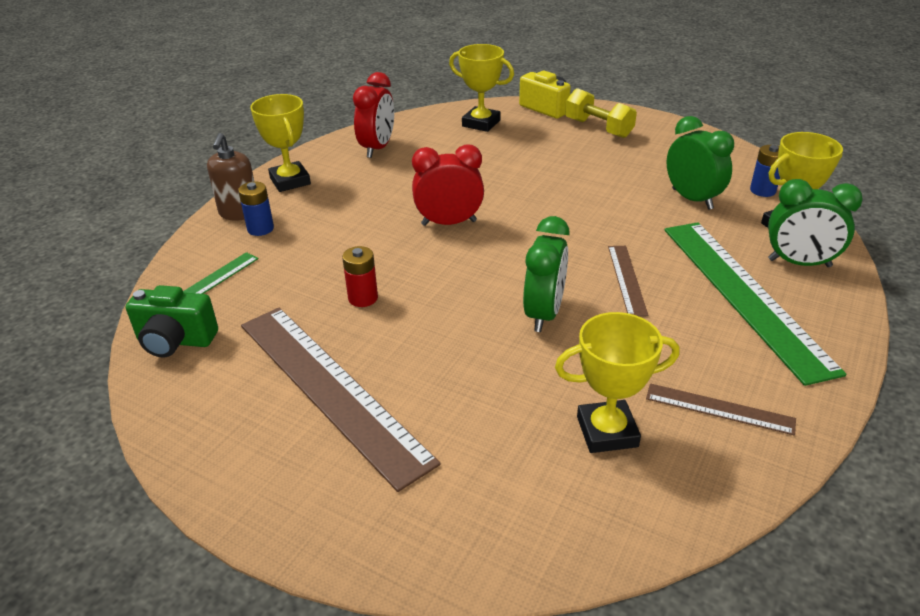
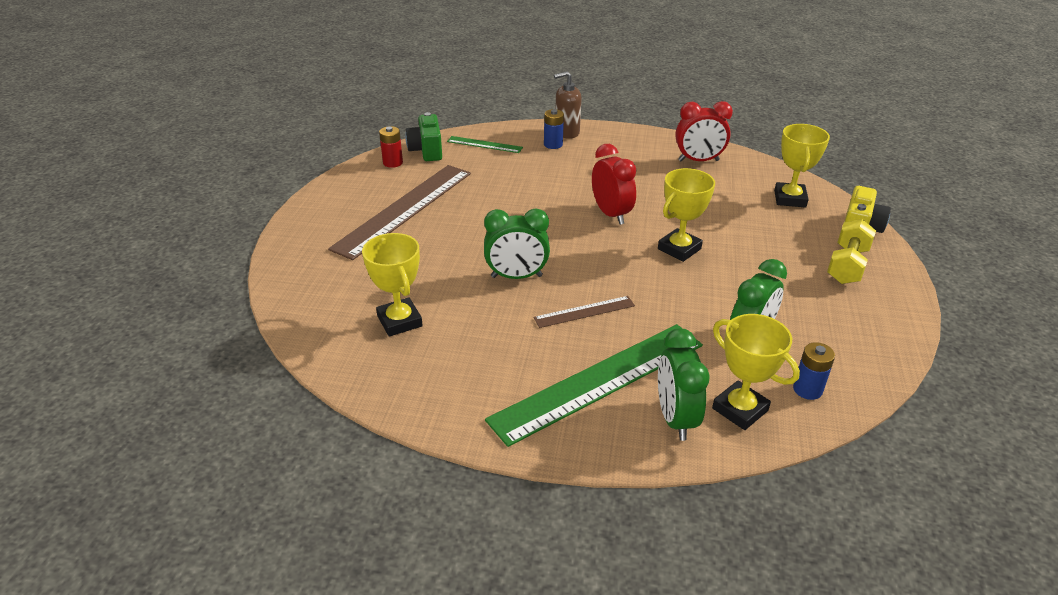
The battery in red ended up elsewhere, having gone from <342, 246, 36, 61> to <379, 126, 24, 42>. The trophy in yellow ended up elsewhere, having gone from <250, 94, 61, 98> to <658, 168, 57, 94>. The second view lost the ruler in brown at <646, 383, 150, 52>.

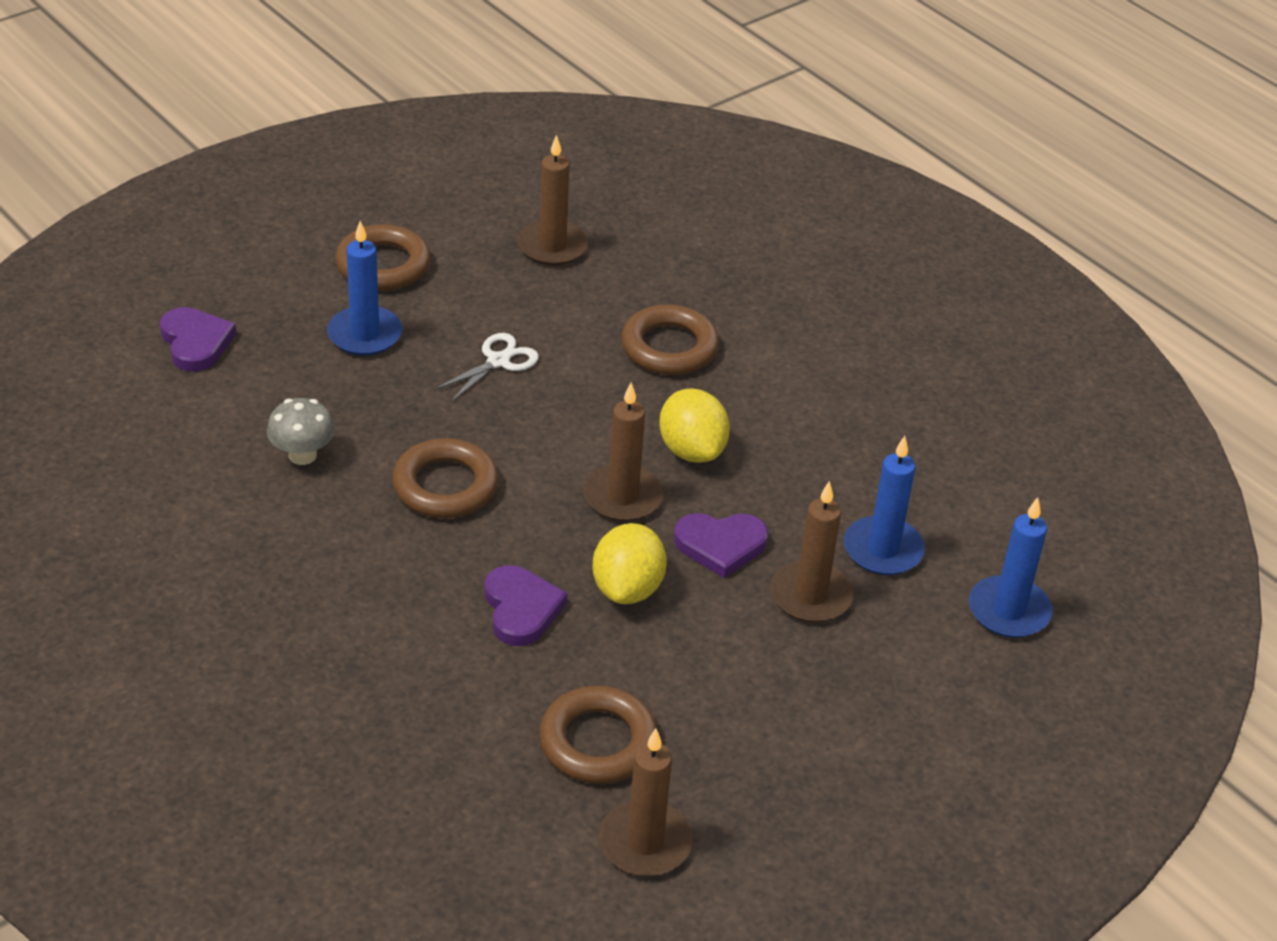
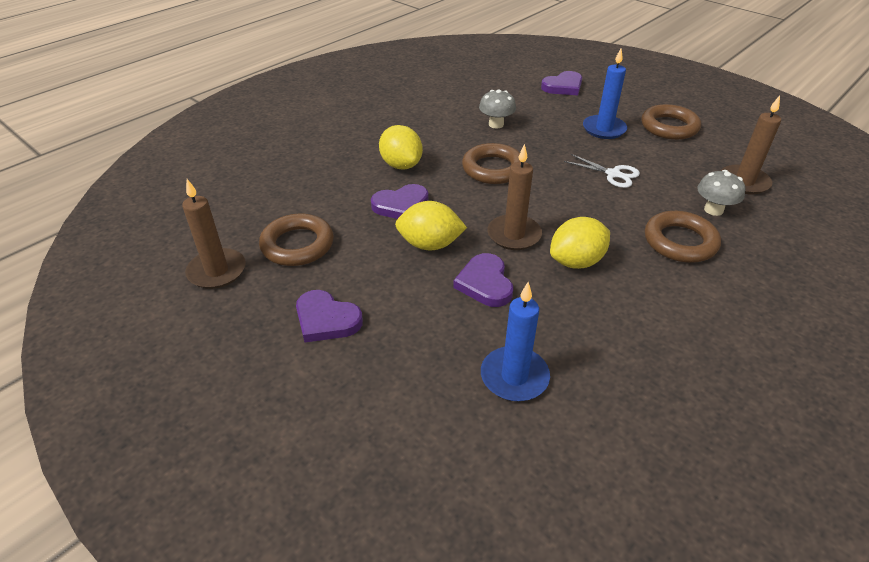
The second view gained the heart in purple at <296, 290, 67, 52>. The second view gained the lemon in yellow at <379, 125, 44, 45>. The second view gained the mushroom in grey at <697, 170, 48, 46>. The second view lost the candle in brown at <770, 481, 84, 142>. The second view lost the candle in blue at <969, 497, 83, 141>.

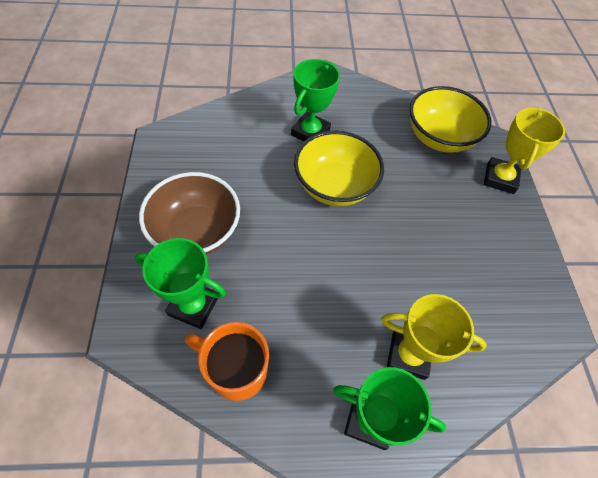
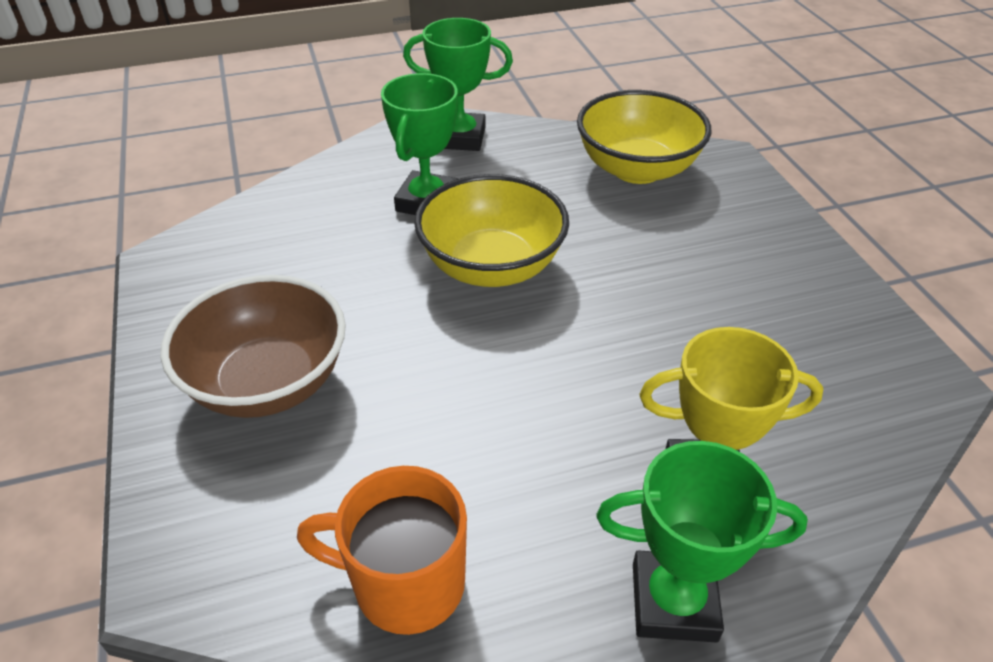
The trophy in green ended up elsewhere, having gone from <135, 238, 91, 91> to <403, 18, 110, 133>. The second view lost the trophy in yellow at <484, 108, 81, 86>.

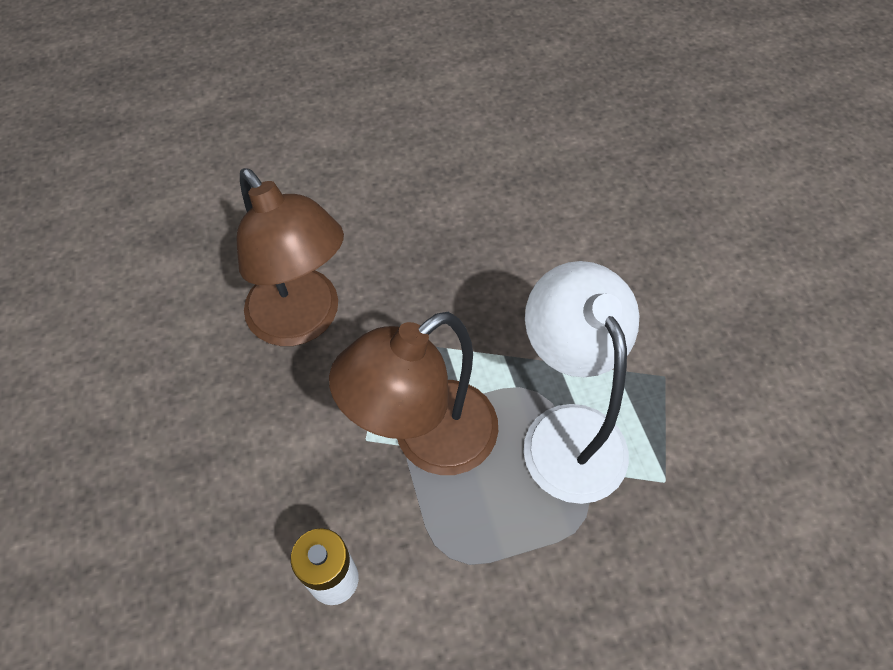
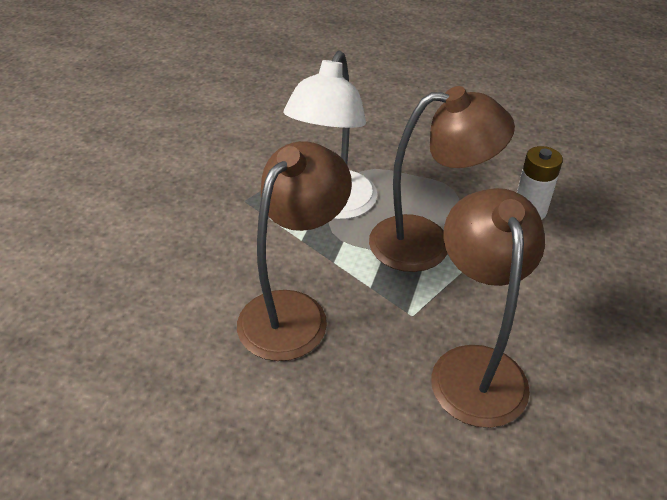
The second view gained the lamp in brown at <237, 141, 115, 220>.

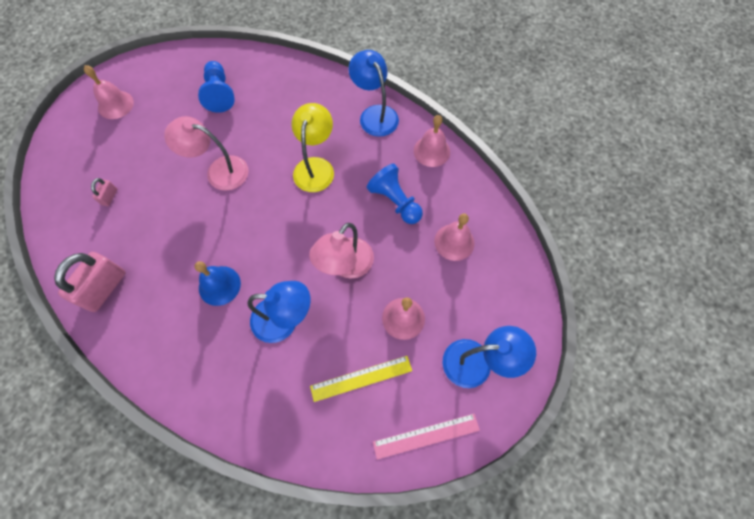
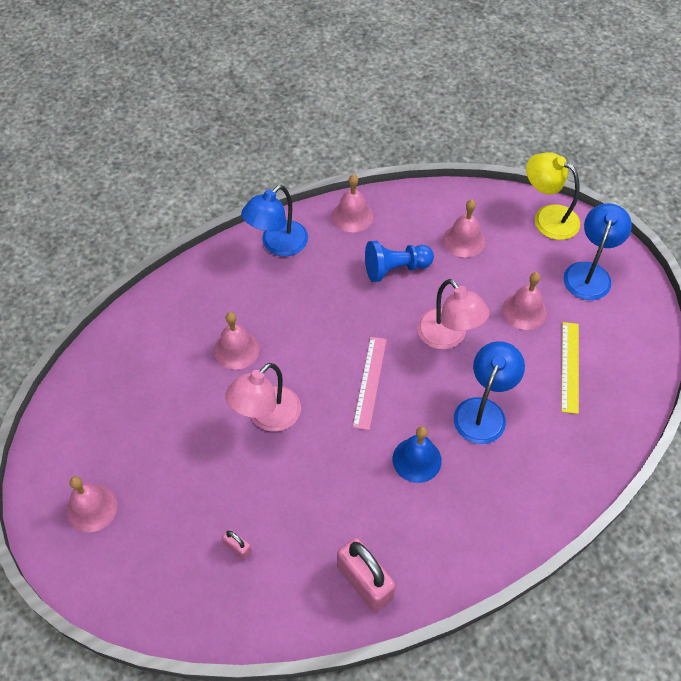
The second view gained the bell in pink at <214, 312, 46, 58>. The lamp in blue at <349, 50, 50, 87> ended up facing another way, 45 degrees counterclockwise from before. The ruler in pink ended up elsewhere, having gone from <373, 414, 107, 46> to <353, 337, 34, 93>. The lamp in yellow ended up elsewhere, having gone from <291, 103, 43, 89> to <526, 152, 54, 88>. The second view lost the pawn in blue at <198, 61, 37, 52>.

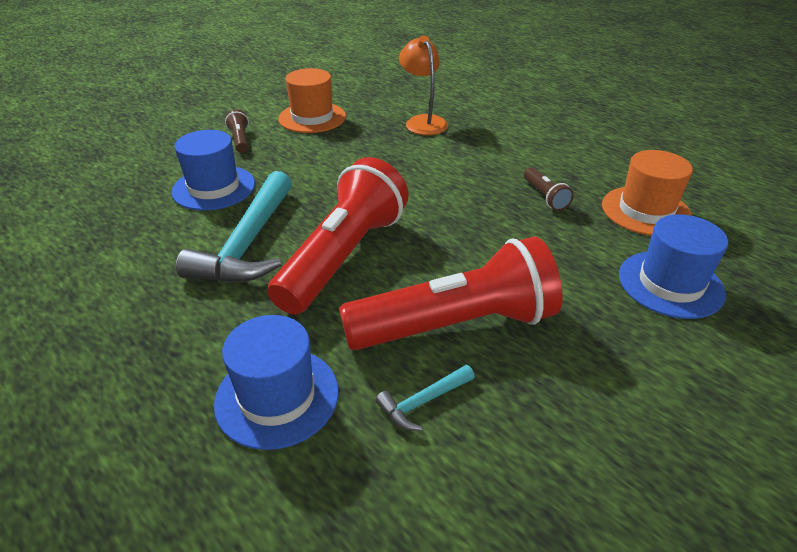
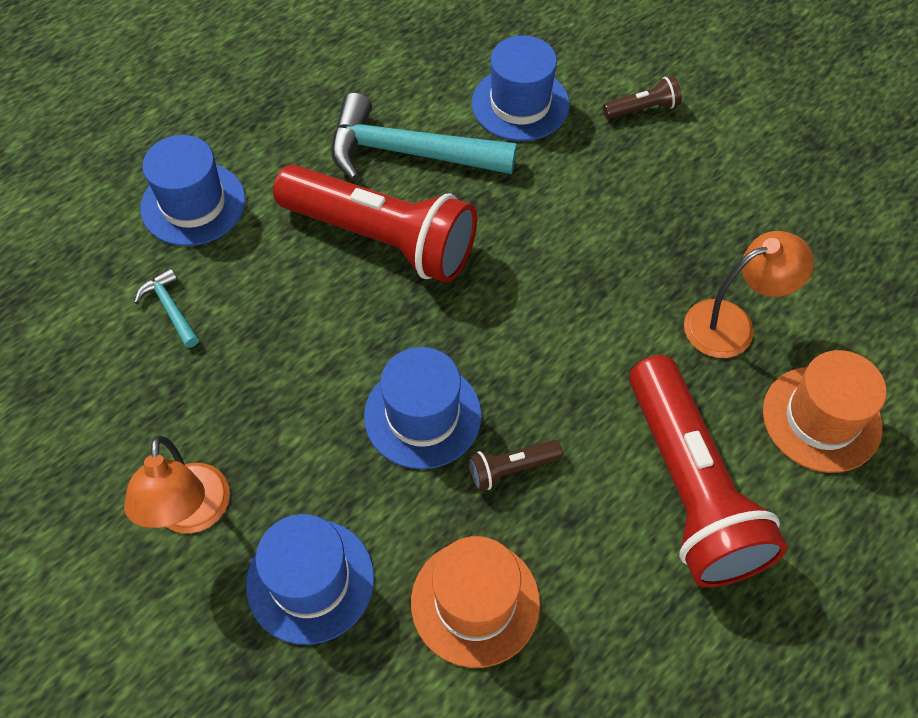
The second view gained the lamp in orange at <124, 436, 106, 97>. The second view gained the hat in blue at <364, 347, 118, 122>. The flashlight in red ended up elsewhere, having gone from <339, 237, 224, 113> to <629, 355, 159, 232>. The hat in orange ended up elsewhere, having gone from <278, 68, 68, 65> to <763, 350, 124, 123>.

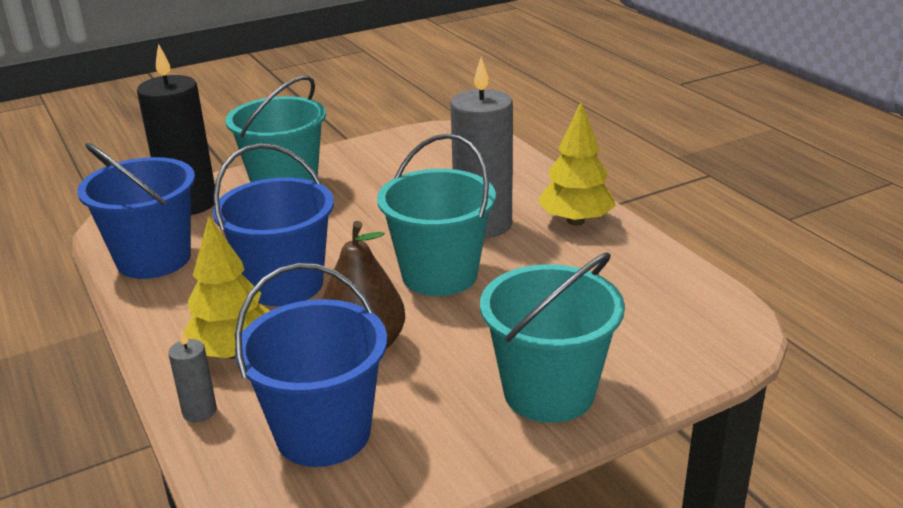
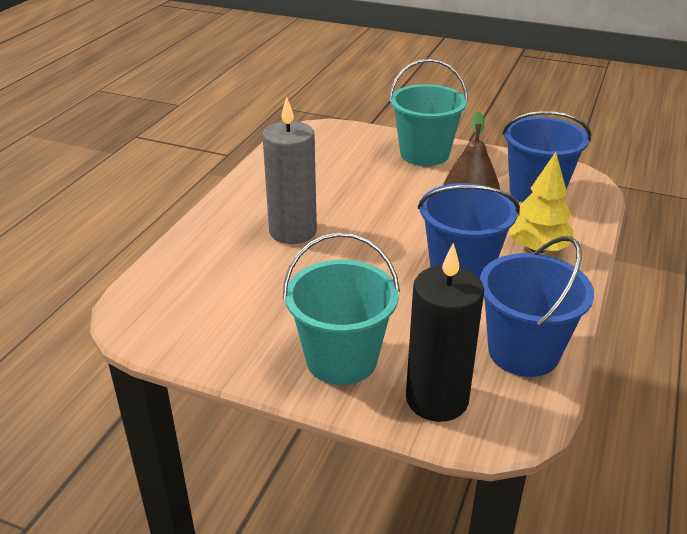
The second view lost the candle in grey at <168, 329, 49, 93>. The second view lost the bucket in turquoise at <377, 134, 119, 162>. The second view lost the tree in yellow at <538, 102, 78, 124>.

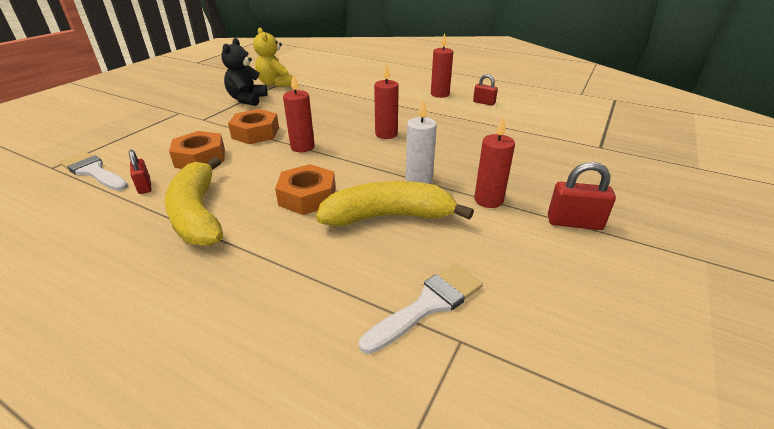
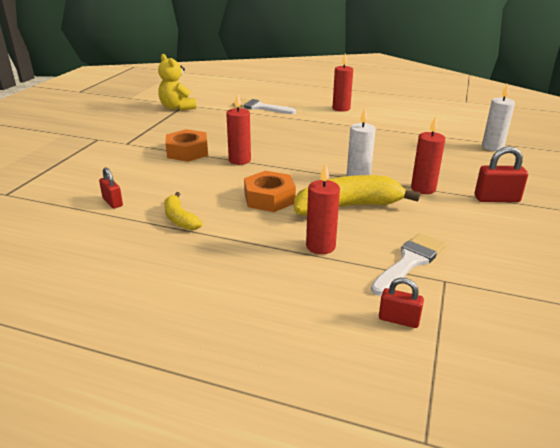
The size of the banana in yellow at <164, 156, 59, 90> changed by a factor of 0.54. The brush in white ended up elsewhere, having gone from <59, 152, 69, 39> to <232, 98, 64, 16>. The candle in red ended up elsewhere, having gone from <374, 63, 25, 76> to <306, 163, 34, 91>. The padlock in red ended up elsewhere, having gone from <473, 74, 25, 32> to <379, 278, 45, 50>. The second view gained the candle in white at <482, 83, 33, 68>. The second view lost the nut in orange at <169, 131, 56, 38>. The second view lost the teddy bear in black at <221, 38, 46, 68>.

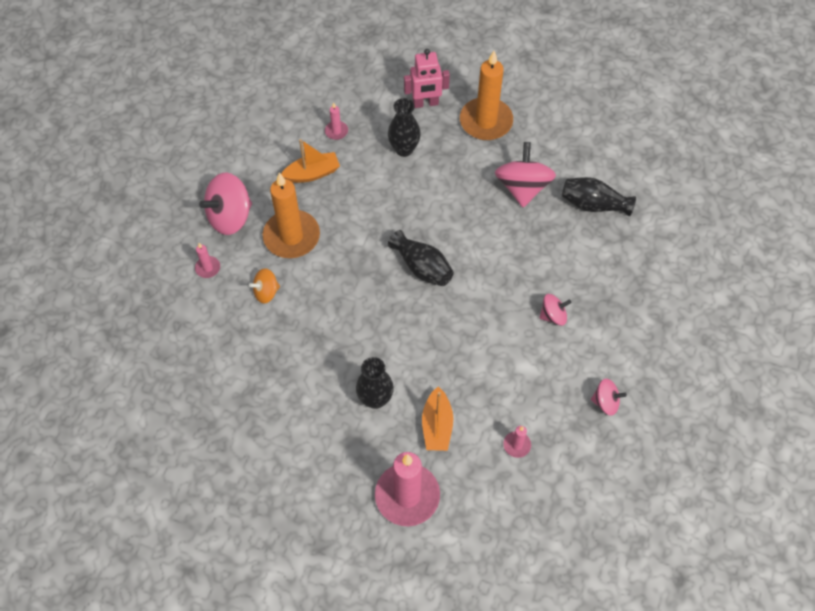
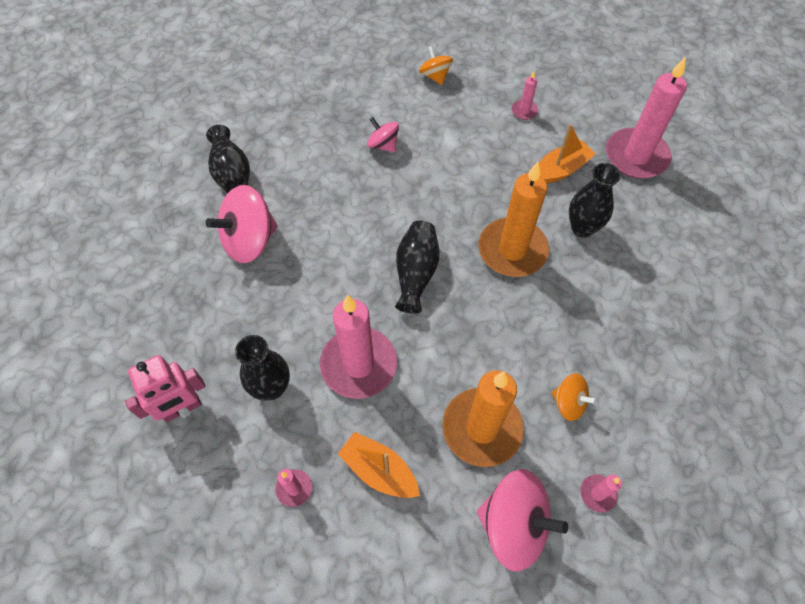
The robot in pink at <404, 49, 46, 59> ended up facing another way, 105 degrees clockwise from before. The second view gained the candle in pink at <320, 295, 77, 104>. What was the spinning top in pink at <591, 379, 36, 37> turned into the spinning top in orange at <419, 46, 34, 39>. The candle in orange ended up elsewhere, having gone from <460, 51, 53, 89> to <478, 162, 71, 115>.

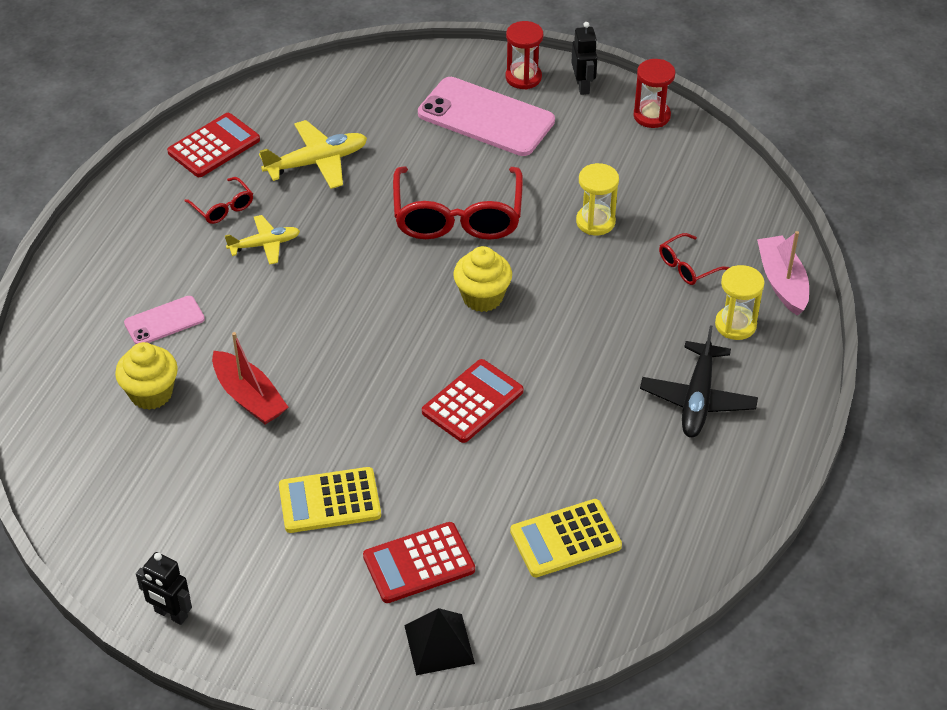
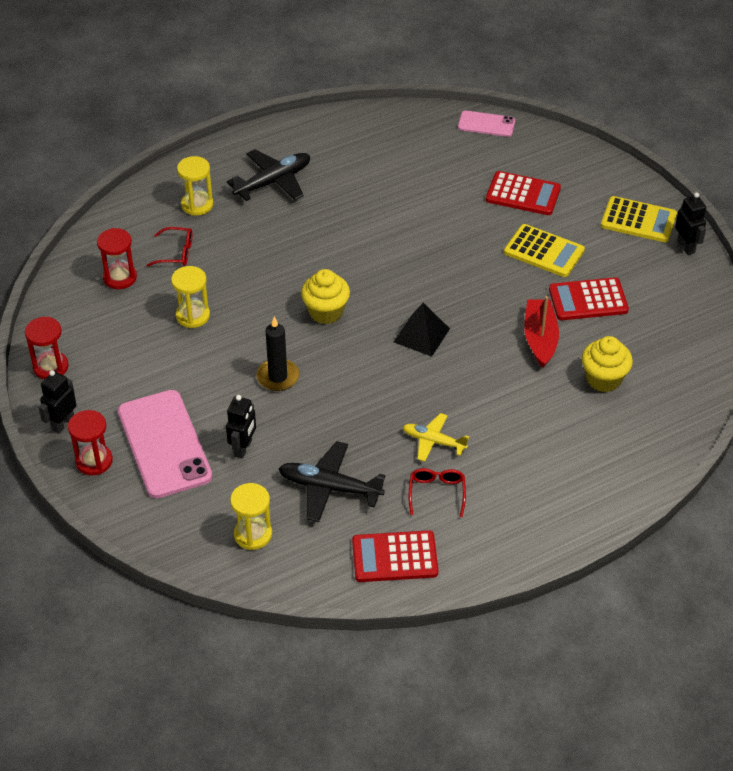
The second view gained the hourglass in red at <97, 228, 40, 61>. The second view gained the robot in black at <226, 395, 30, 64>. The second view gained the hourglass in yellow at <230, 483, 42, 67>. Where the glasses in red stood at <393, 166, 130, 74>, the candle in black came to stand at <256, 316, 43, 75>. What was the plane in yellow at <259, 120, 108, 69> turned into the plane in black at <279, 441, 107, 81>. The pyramid in black ended up elsewhere, having gone from <404, 608, 71, 67> to <394, 303, 56, 54>. The phone in pink ended up elsewhere, having gone from <124, 296, 81, 48> to <458, 111, 57, 26>. The calculator in red ended up elsewhere, having gone from <422, 359, 101, 84> to <549, 277, 80, 43>. The calculator in yellow ended up elsewhere, having gone from <510, 499, 112, 78> to <601, 196, 76, 47>. The second view lost the boat in pink at <757, 231, 52, 85>.

